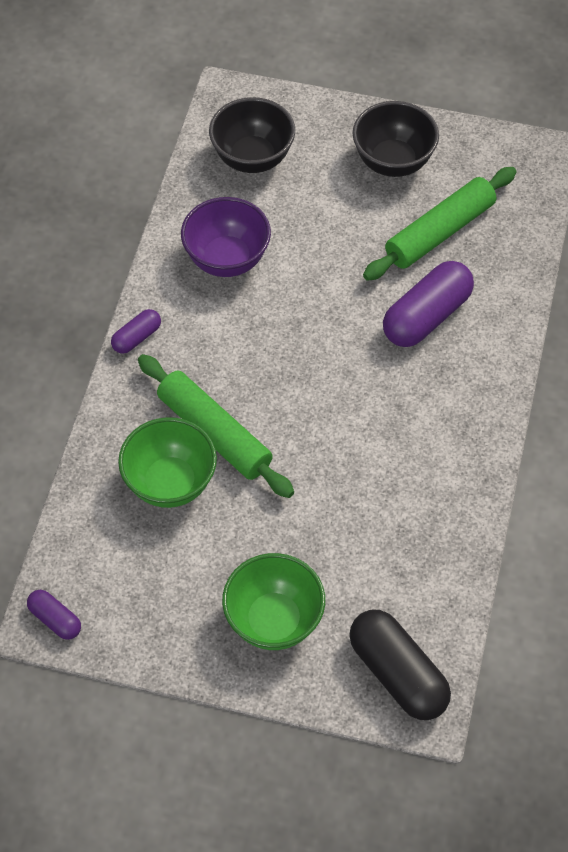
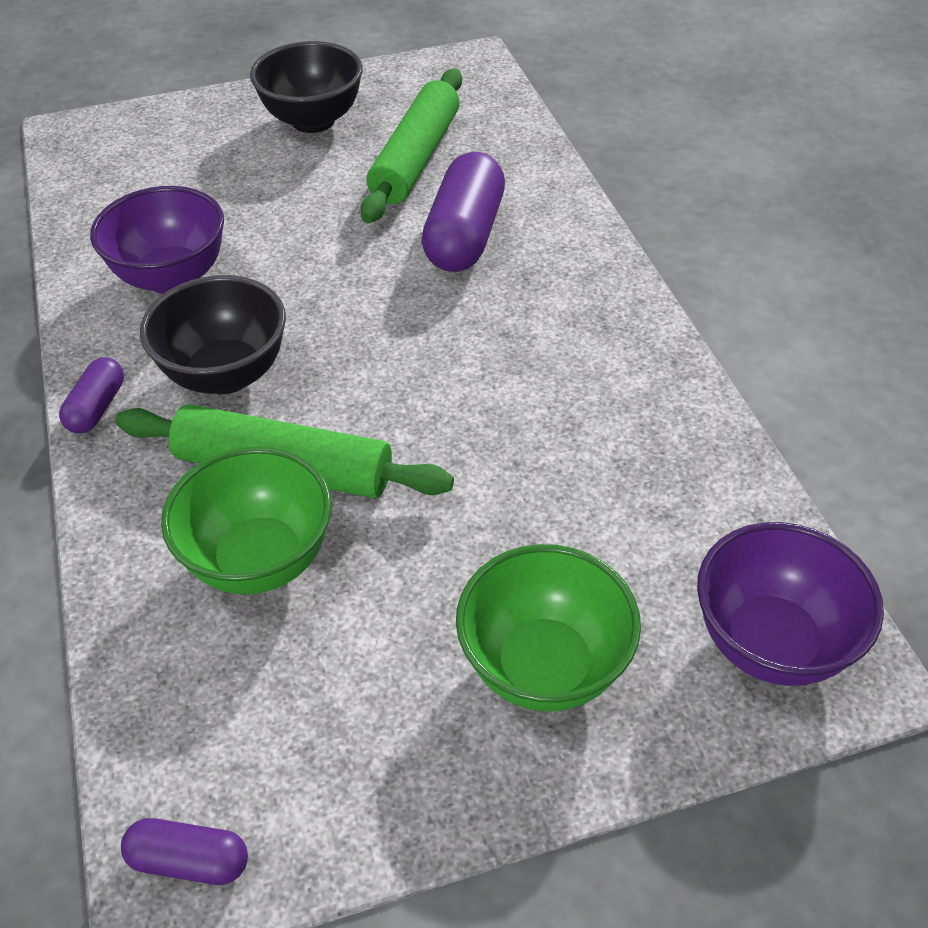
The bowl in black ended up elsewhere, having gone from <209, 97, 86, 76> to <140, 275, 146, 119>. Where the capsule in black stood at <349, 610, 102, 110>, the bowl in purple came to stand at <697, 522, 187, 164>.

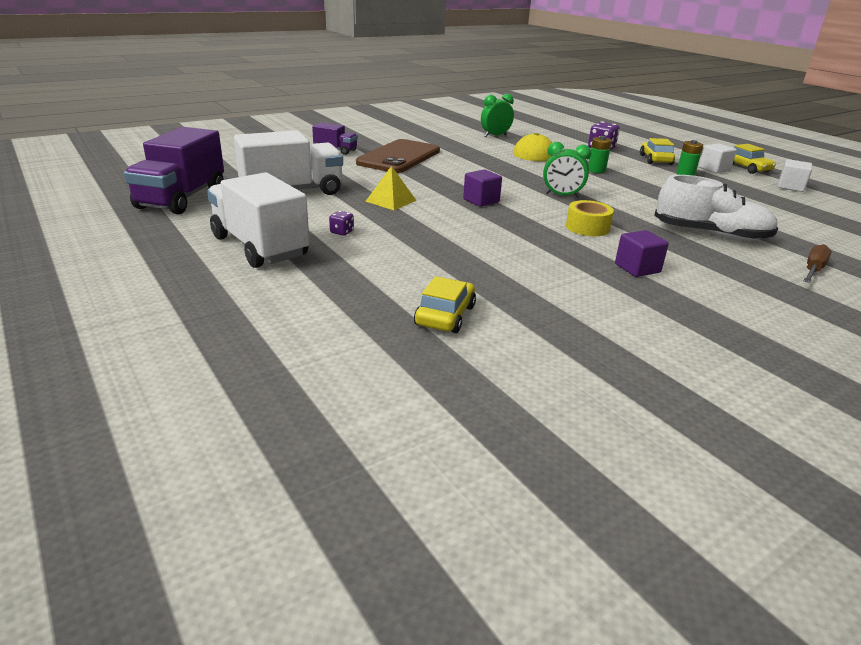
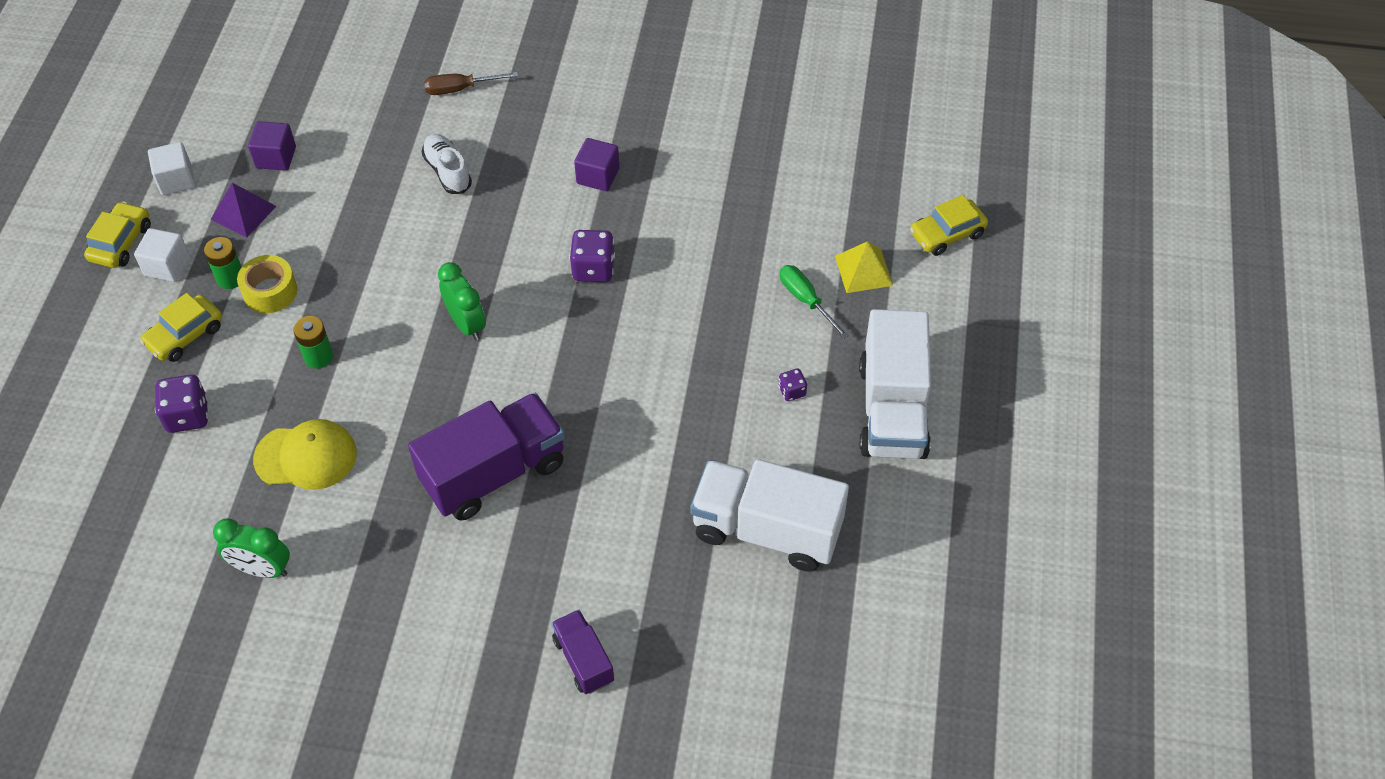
The second view gained the pyramid in purple at <211, 183, 66, 54>. The tape in yellow ended up elsewhere, having gone from <566, 200, 48, 36> to <237, 255, 60, 58>. The cube in purple ended up elsewhere, having gone from <463, 169, 39, 38> to <248, 121, 48, 50>. The truck in purple ended up elsewhere, having gone from <124, 127, 100, 87> to <408, 393, 157, 128>. The size of the shoe in white at <655, 175, 123, 66> changed by a factor of 0.61. The second view gained the dice in purple at <569, 230, 46, 52>. The second view gained the screwdriver in green at <780, 265, 69, 74>. The pyramid in yellow ended up elsewhere, having gone from <365, 166, 52, 44> to <835, 241, 58, 52>. The car in yellow ended up elsewhere, having gone from <414, 276, 62, 57> to <910, 195, 78, 61>. The second view lost the phone in brown at <356, 139, 84, 34>.

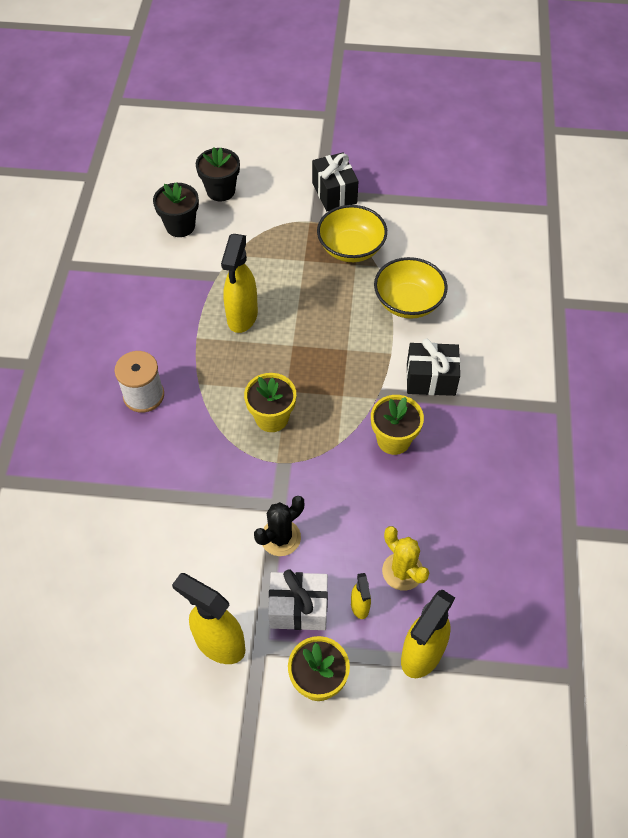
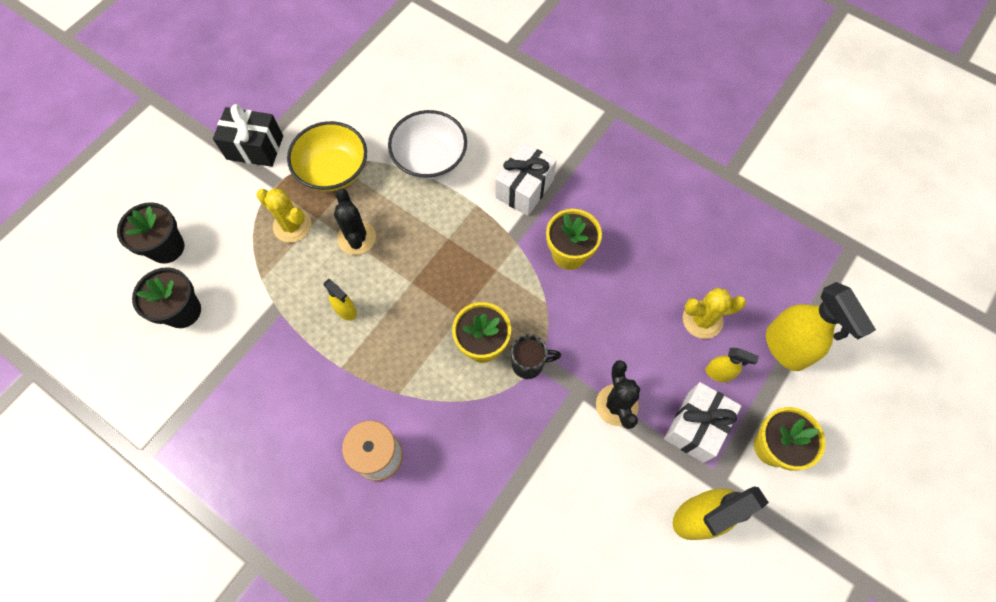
The second view gained the cactus in yellow at <256, 188, 55, 55>. The size of the spray bottle in yellow at <221, 234, 37, 99> changed by a factor of 0.51. The second view gained the cactus in black at <334, 188, 42, 67>. What was the bowl in yellow at <374, 257, 74, 62> turned into the bowl in white at <388, 110, 79, 70>. What was the gift in black at <406, 338, 54, 58> turned into the gift in white at <496, 142, 60, 74>. The second view gained the mug in black at <511, 334, 50, 45>.

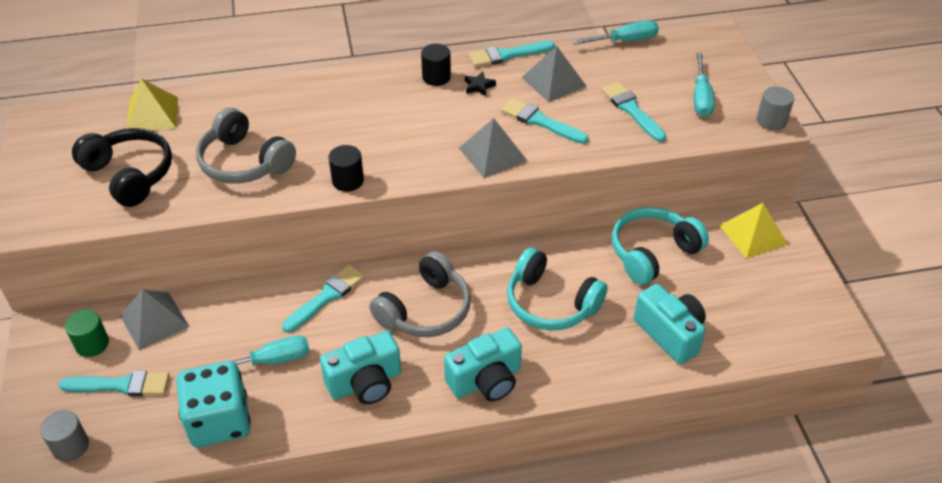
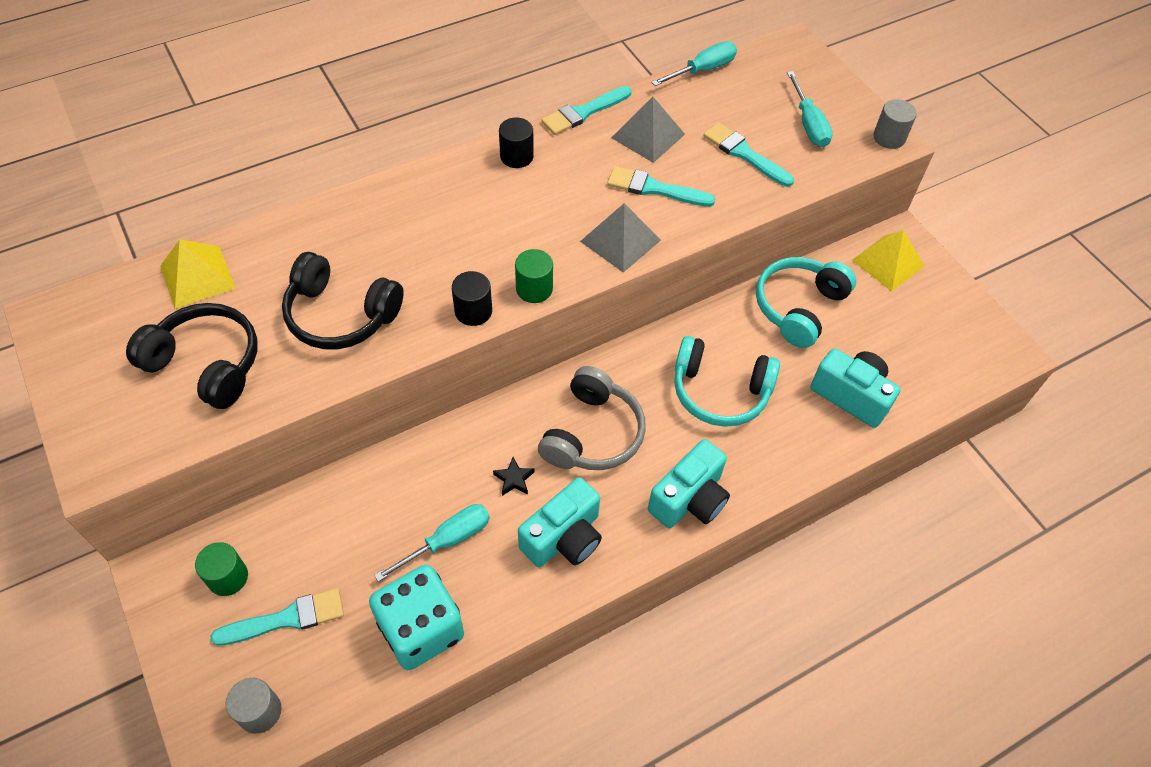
What was the headphones in grey at <196, 108, 100, 76> turned into the headphones in black at <282, 252, 122, 97>. The star in black ended up elsewhere, having gone from <465, 71, 31, 25> to <493, 457, 41, 39>. The second view gained the cylinder in green at <515, 249, 38, 54>. The second view lost the pyramid in grey at <120, 289, 70, 61>. The second view lost the brush in turquoise at <282, 264, 83, 68>.

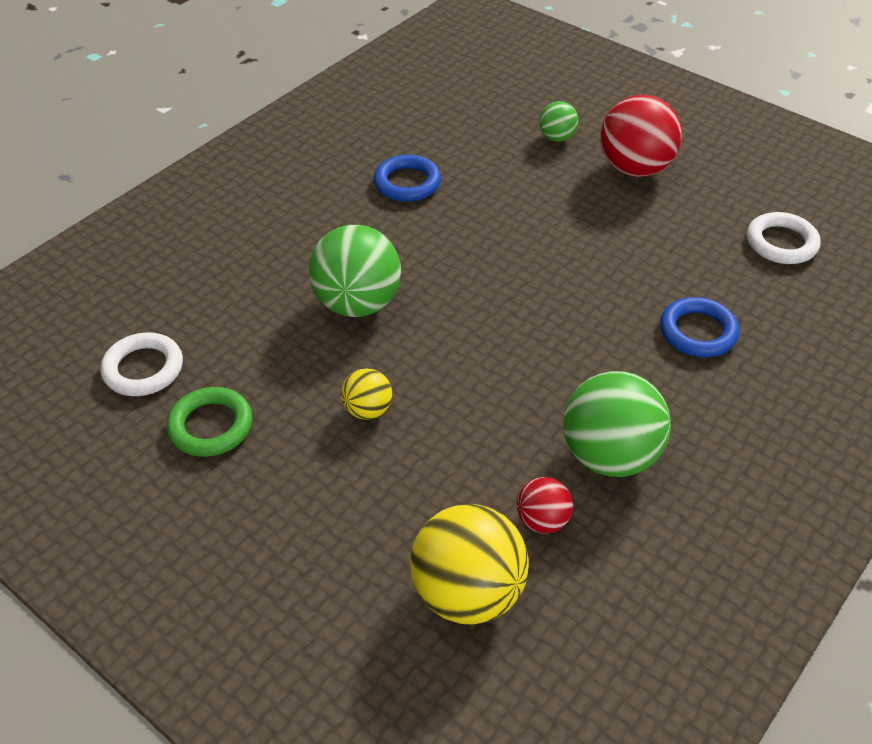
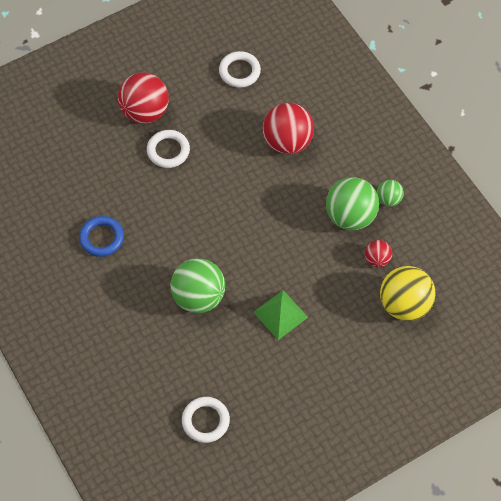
The second view gained the ring in white at <147, 130, 43, 38>. Where the ball in yellow stood at <341, 368, 51, 52>, the pyramid in green came to stand at <253, 290, 55, 50>. Where the ring in blue stood at <660, 297, 79, 60>, the ball in red came to stand at <263, 103, 51, 52>. The ball in green ended up elsewhere, having gone from <539, 101, 39, 40> to <377, 180, 27, 27>. The second view lost the ring in green at <167, 387, 85, 70>.

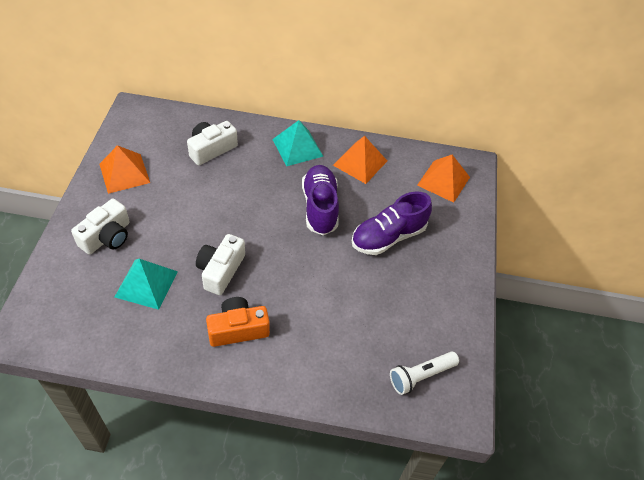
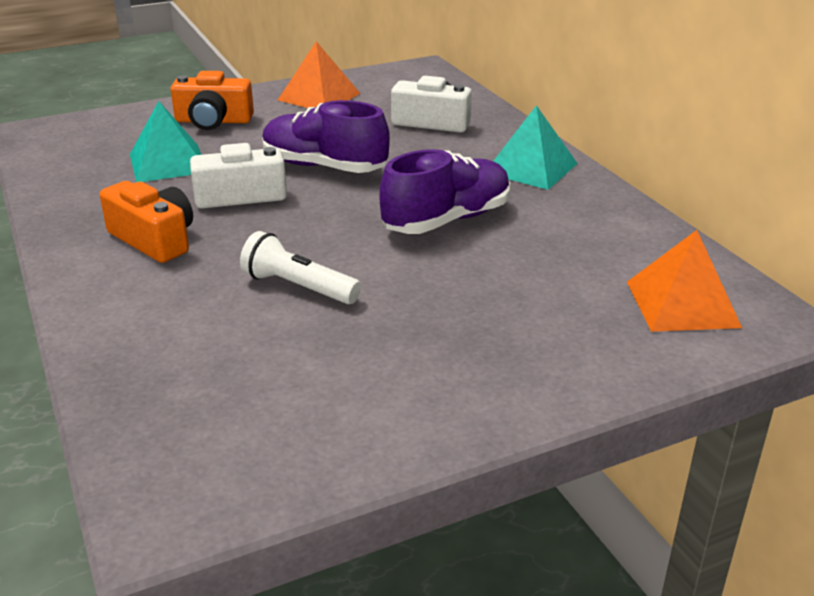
What was the camera in white at <71, 199, 59, 55> turned into the camera in orange at <171, 71, 83, 59>. The flashlight in white ended up elsewhere, having gone from <390, 351, 69, 44> to <240, 231, 121, 73>. The shoe in purple ended up elsewhere, having gone from <352, 191, 80, 64> to <262, 100, 128, 73>. The second view lost the pyramid in orange at <333, 136, 54, 48>.

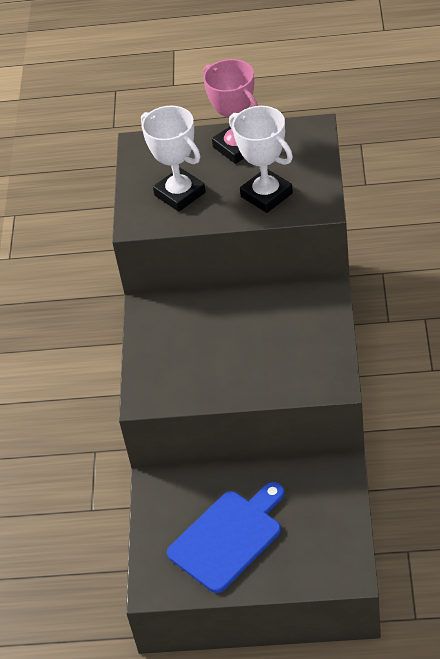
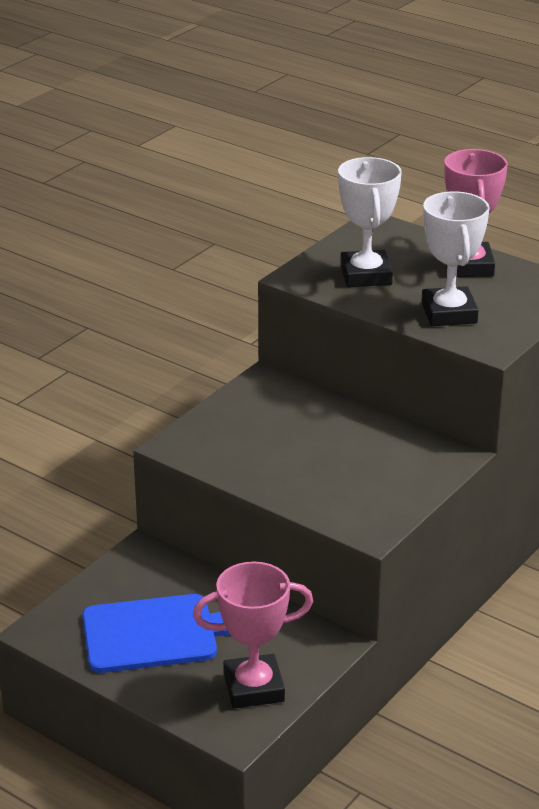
The second view gained the trophy in pink at <193, 561, 120, 148>.

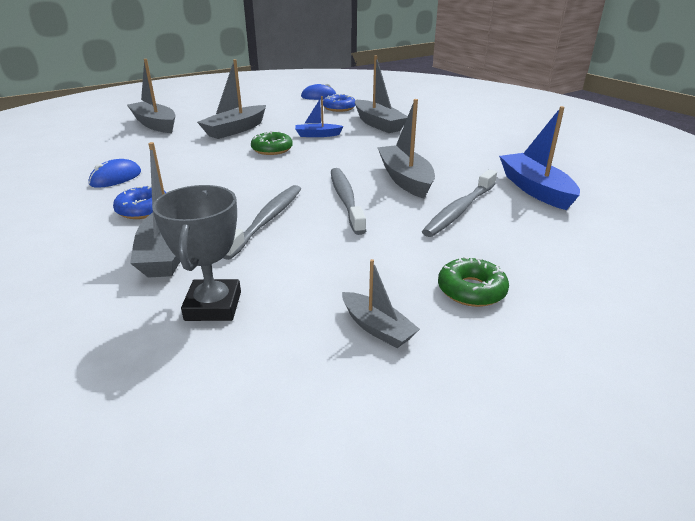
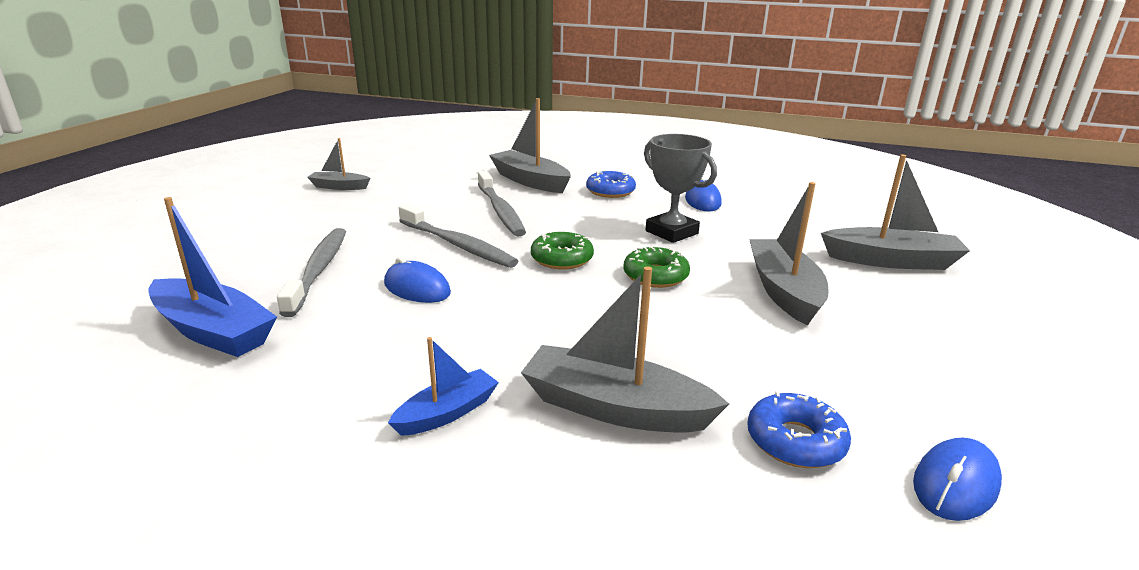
Where the boat in grey stood at <377, 99, 58, 100>, the mouse in blue came to stand at <384, 257, 67, 46>. The boat in blue ended up elsewhere, having gone from <295, 96, 49, 41> to <388, 337, 111, 99>. The donut in green ended up elsewhere, having gone from <438, 256, 71, 51> to <531, 231, 63, 39>. The trophy in grey ended up elsewhere, having gone from <152, 185, 89, 136> to <644, 134, 73, 109>.

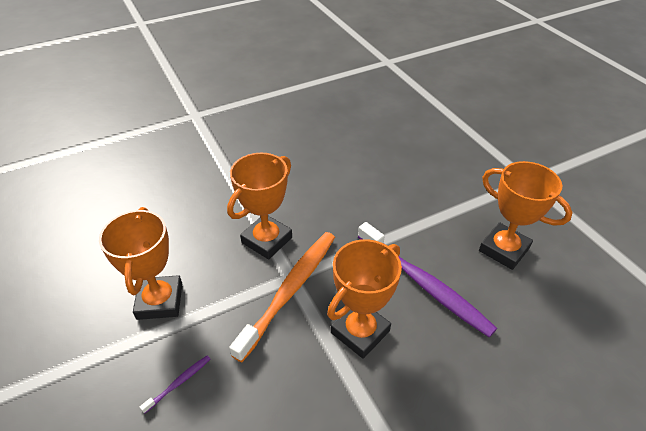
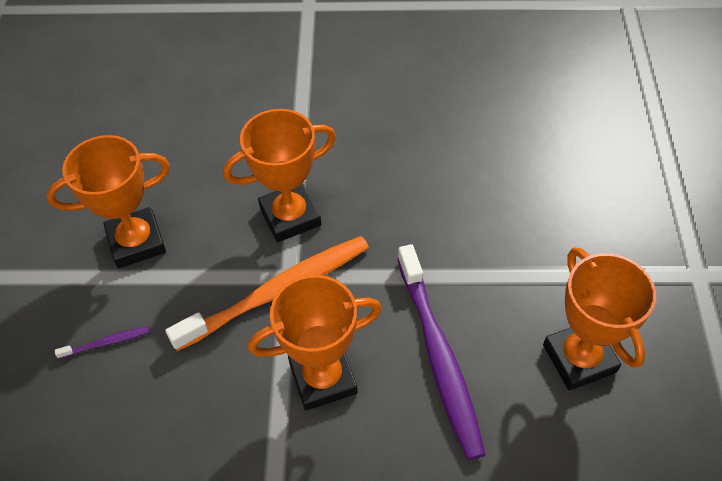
The trophy in orange at <99, 207, 83, 113> ended up facing another way, 45 degrees clockwise from before.

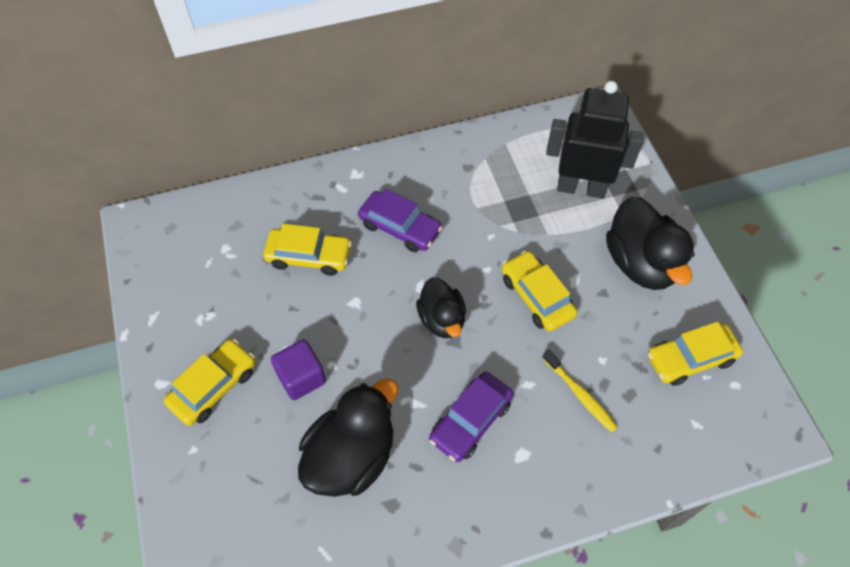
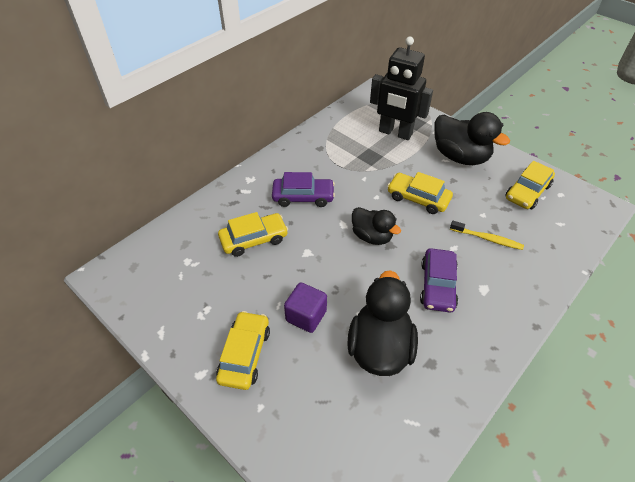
The robot in black at <546, 81, 98, 118> ended up facing another way, 135 degrees counterclockwise from before.

